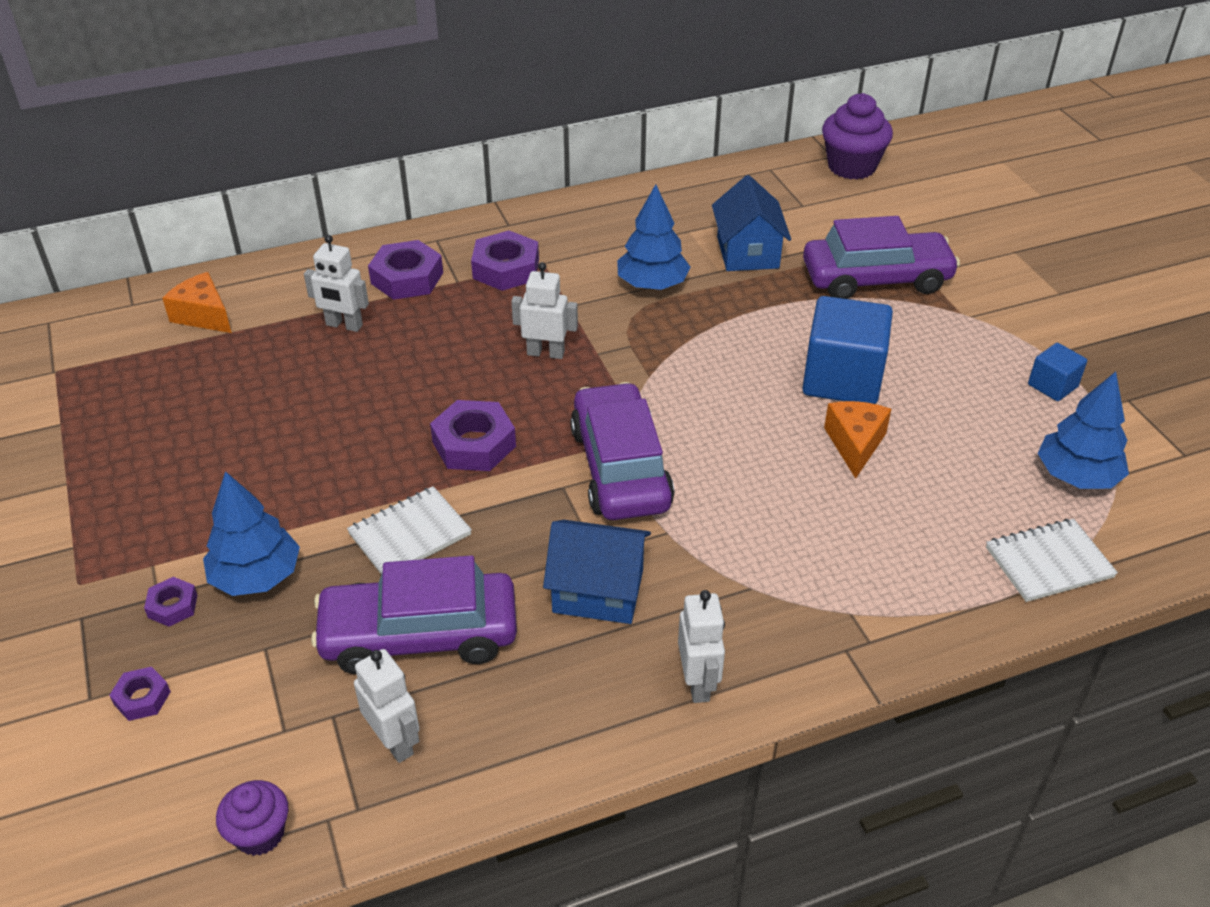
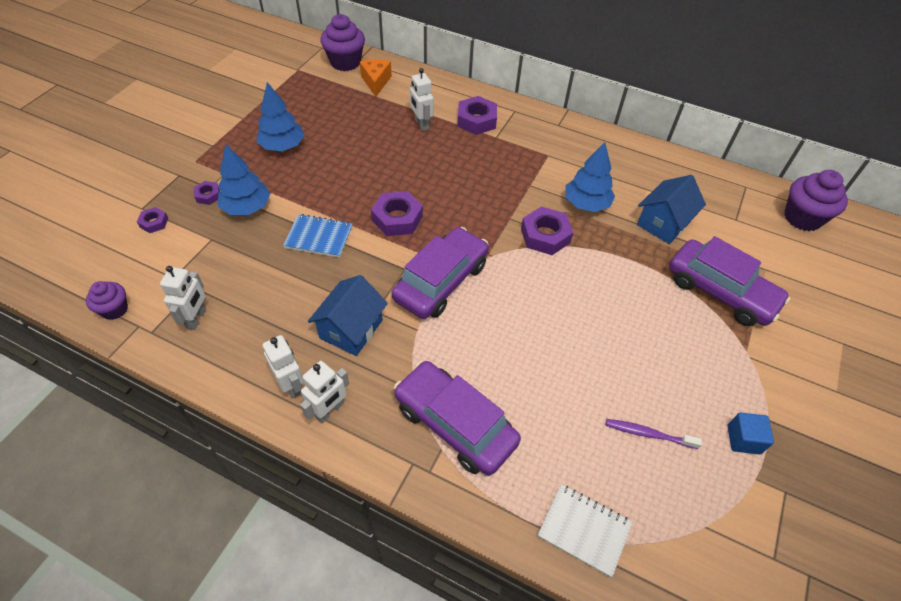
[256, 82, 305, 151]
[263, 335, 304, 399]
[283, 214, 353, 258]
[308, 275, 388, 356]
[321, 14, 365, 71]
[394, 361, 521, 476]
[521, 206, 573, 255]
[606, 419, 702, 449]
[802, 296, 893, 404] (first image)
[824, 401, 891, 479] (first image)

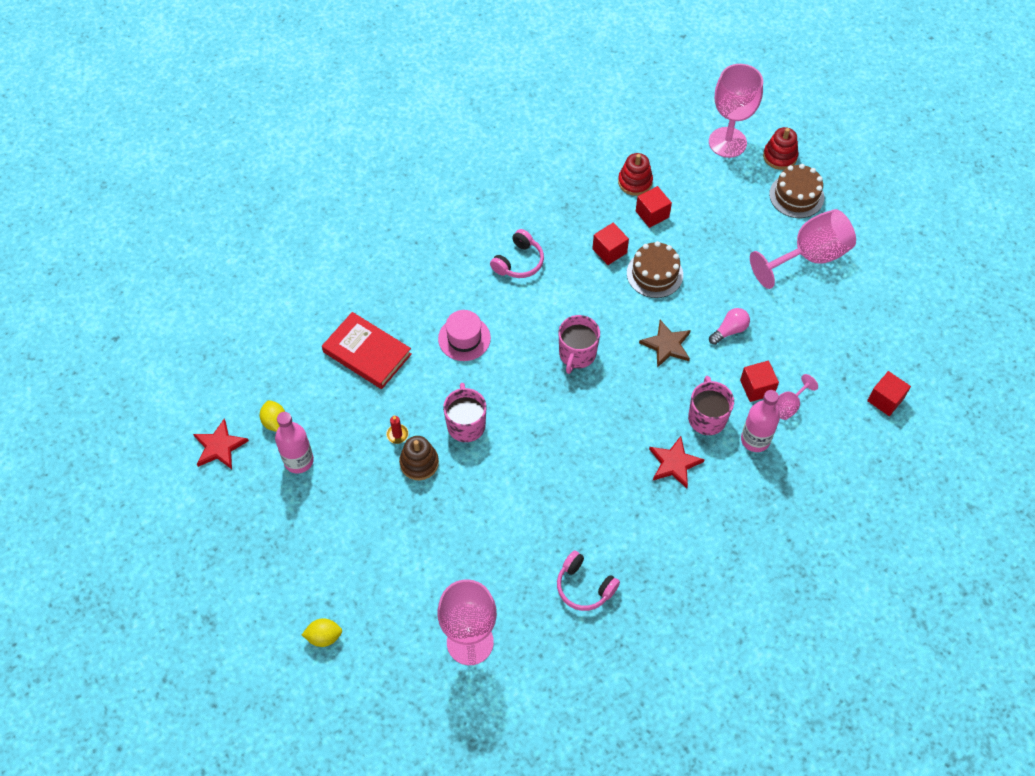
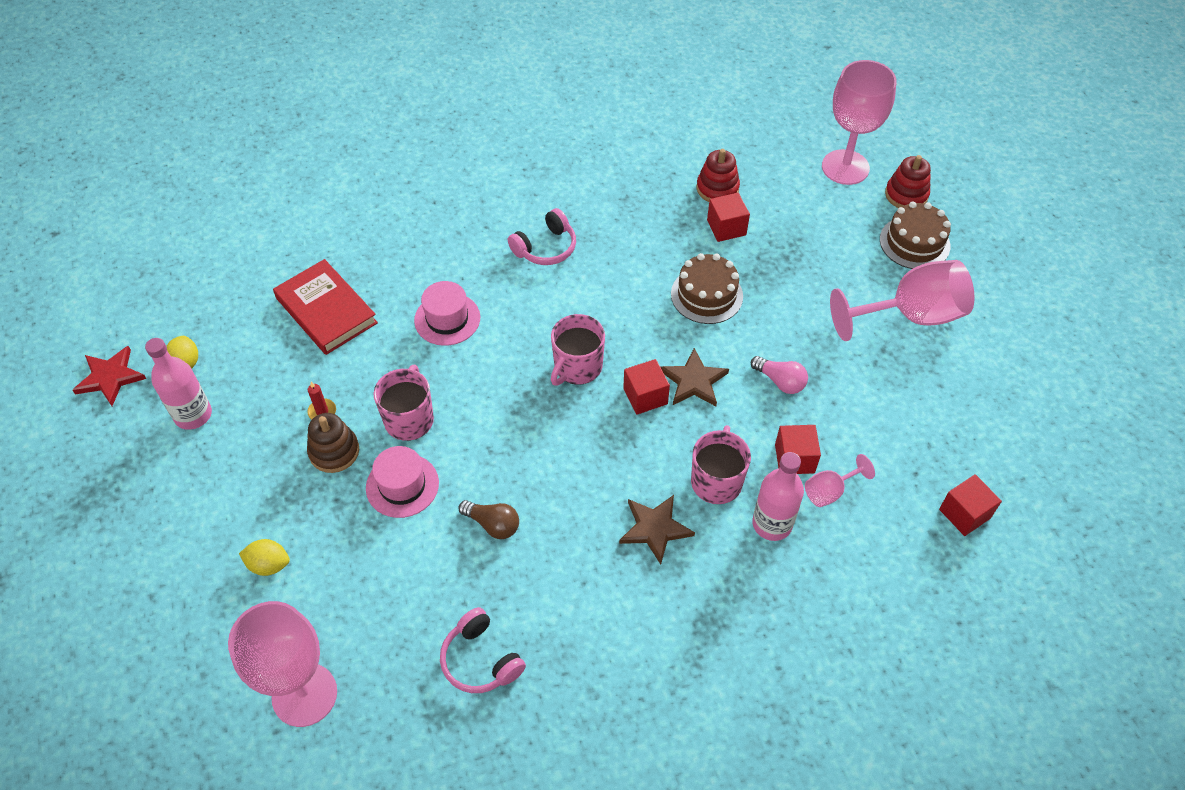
[239, 539, 290, 576]
[366, 446, 439, 518]
[459, 500, 519, 539]
[619, 495, 695, 565]
[623, 359, 670, 415]
[751, 356, 808, 394]

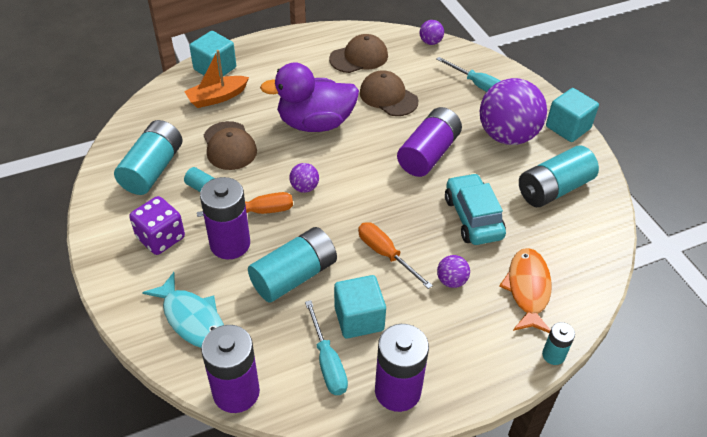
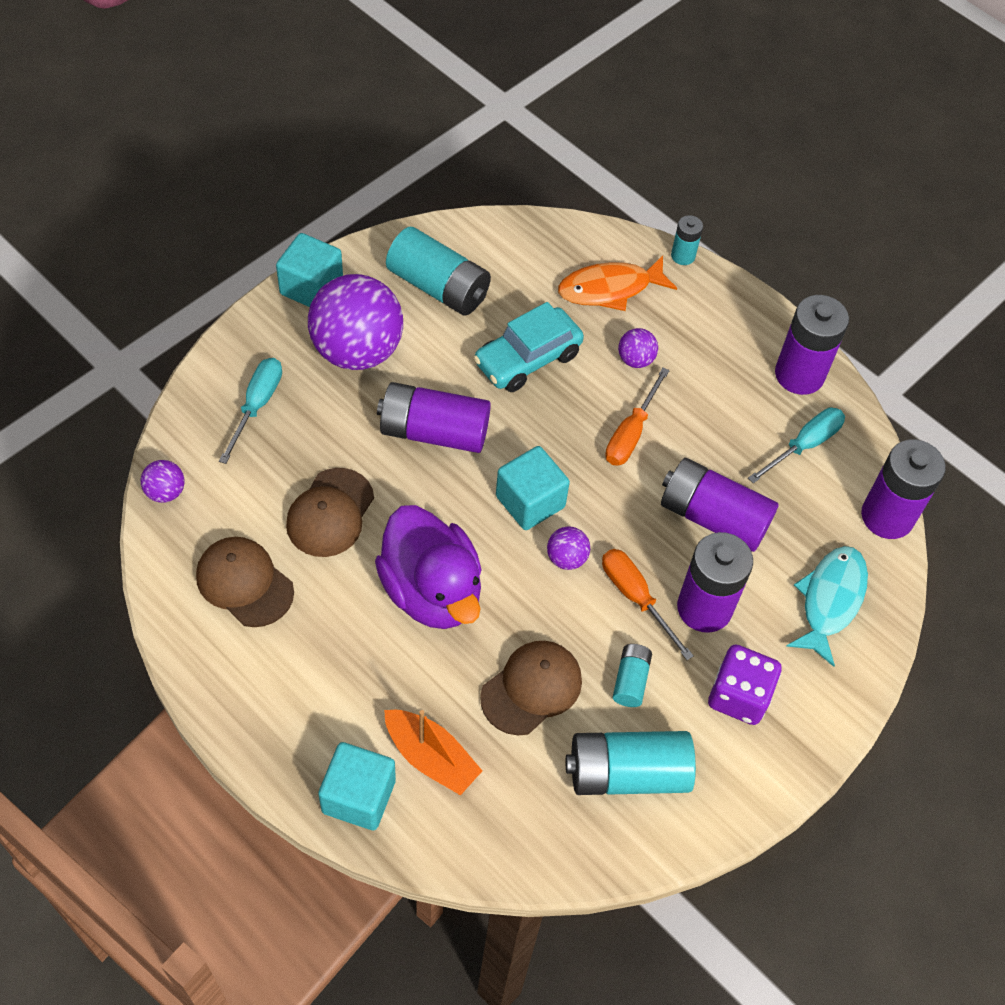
[496, 446, 570, 530]
[661, 458, 779, 552]

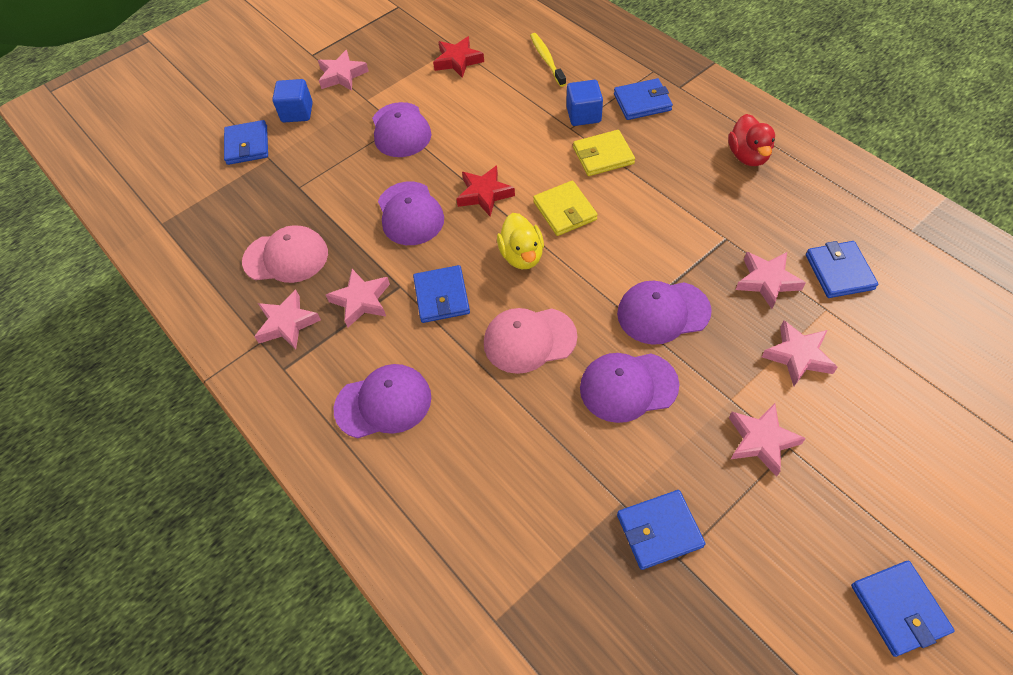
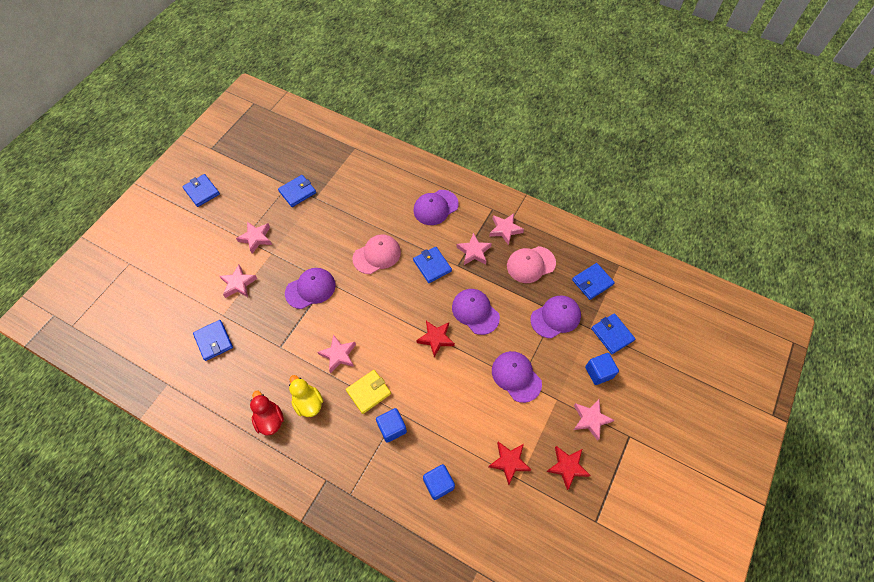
[289, 375, 323, 417]
[318, 334, 356, 373]
[423, 464, 455, 500]
[530, 295, 581, 339]
[546, 446, 591, 490]
[572, 263, 615, 300]
[533, 180, 598, 236] (first image)

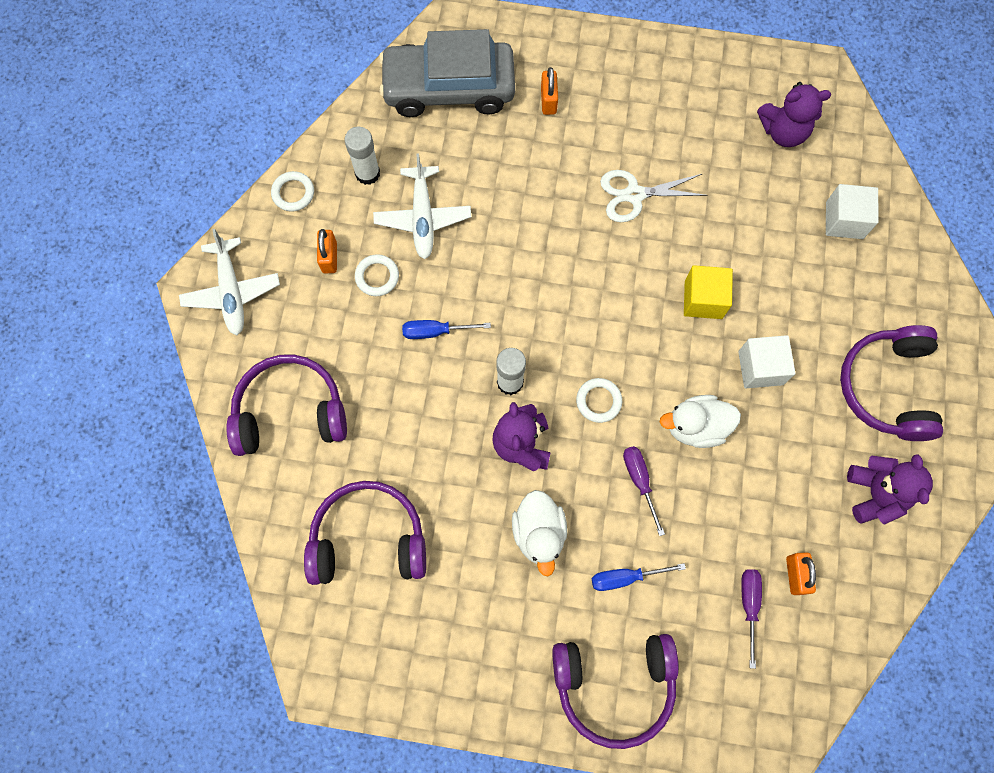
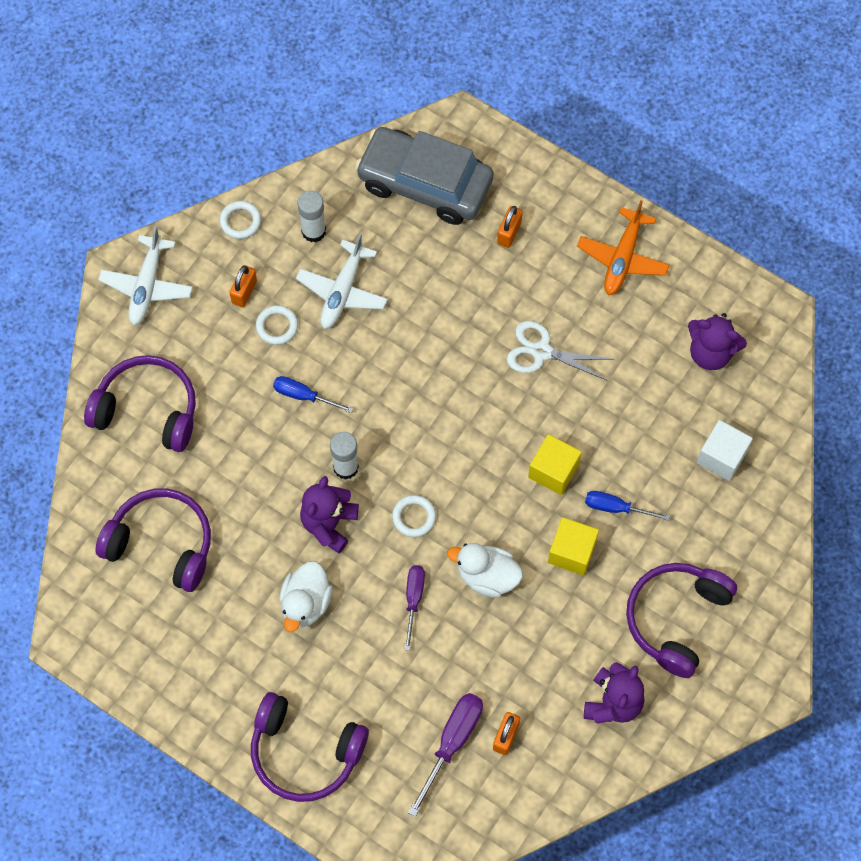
[408, 693, 483, 817]
[548, 517, 599, 575]
[577, 200, 670, 295]
[585, 491, 670, 521]

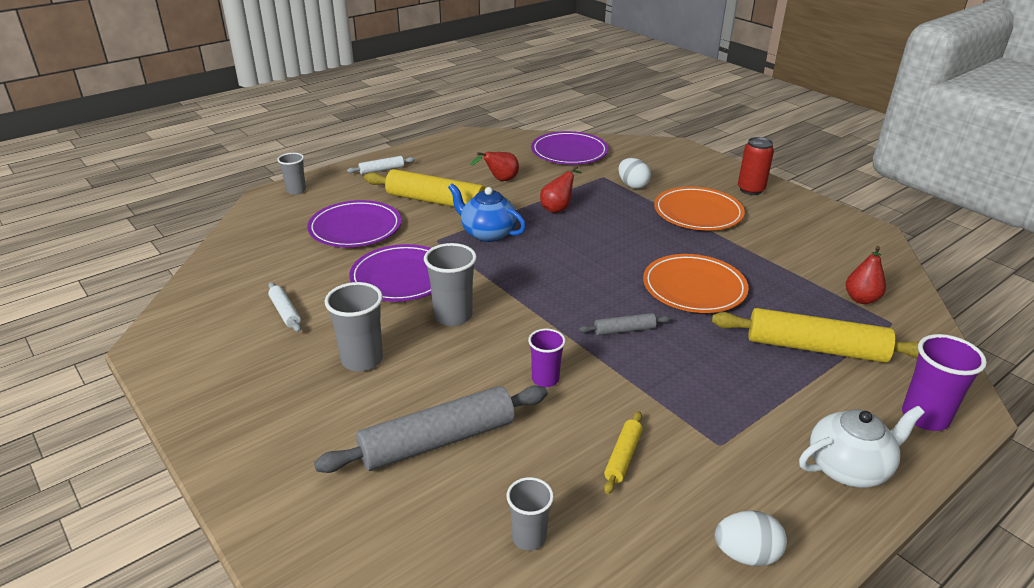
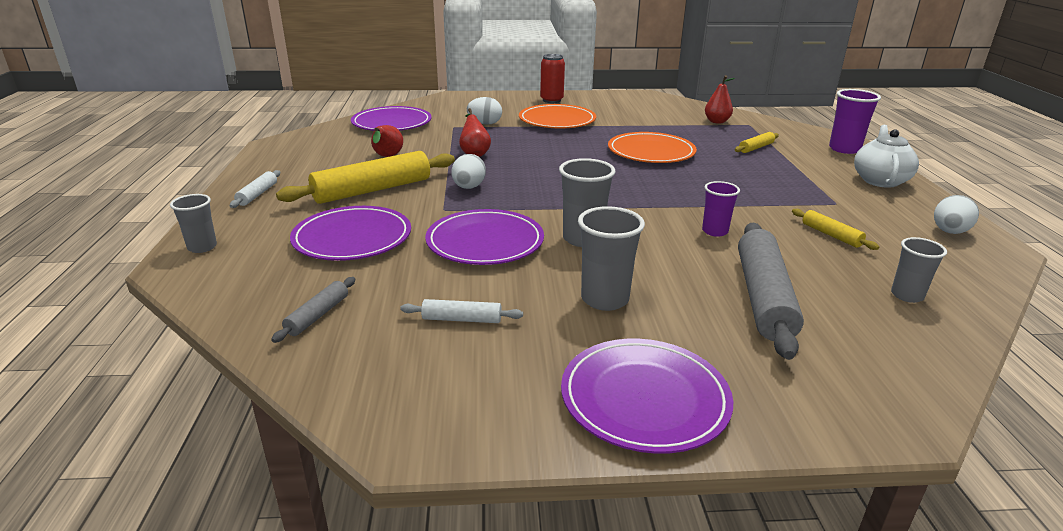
[271, 277, 356, 343]
[451, 154, 486, 189]
[561, 339, 733, 454]
[735, 132, 779, 153]

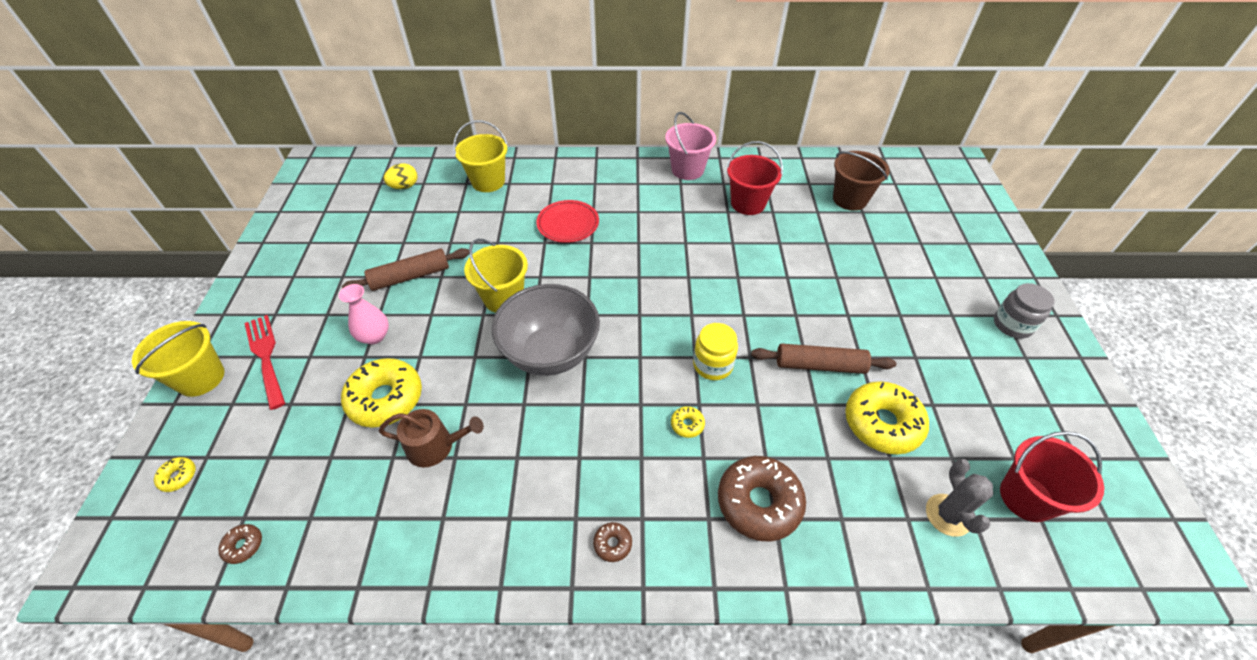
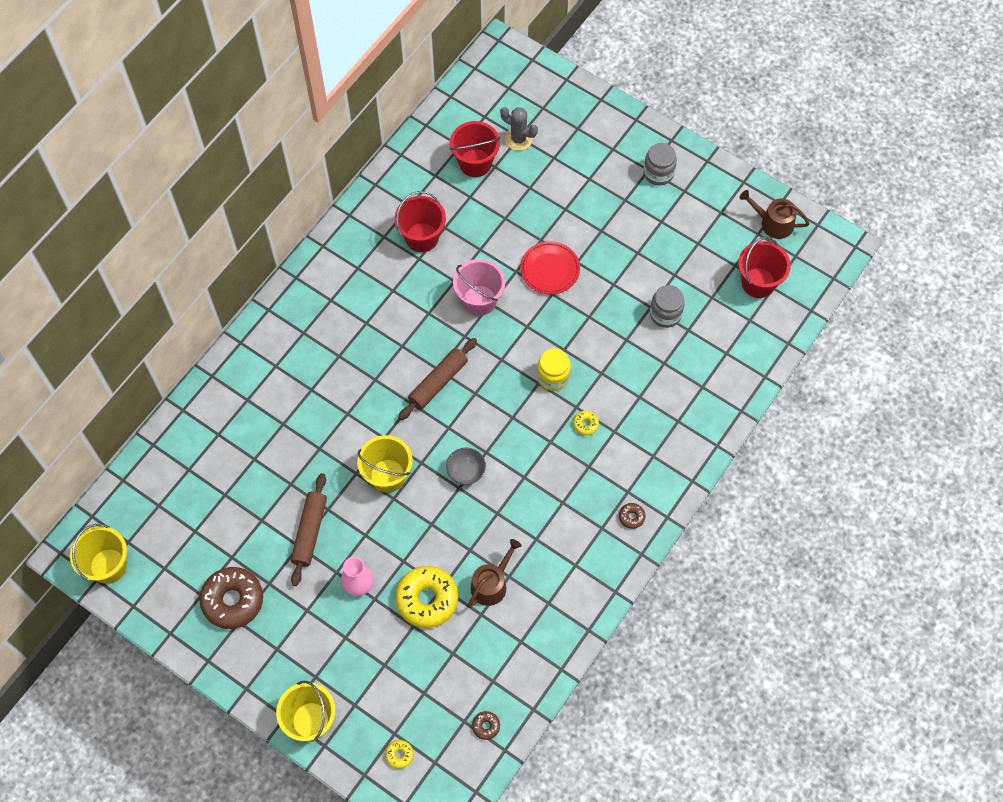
[70, 524, 127, 584]
[199, 567, 263, 629]
[398, 338, 477, 420]
[446, 448, 486, 485]
[450, 121, 501, 177]
[453, 259, 505, 316]
[500, 107, 538, 151]
[520, 241, 580, 294]
[650, 285, 685, 328]
[739, 190, 810, 239]
[244, 315, 285, 410] (first image)
[383, 163, 418, 189] (first image)

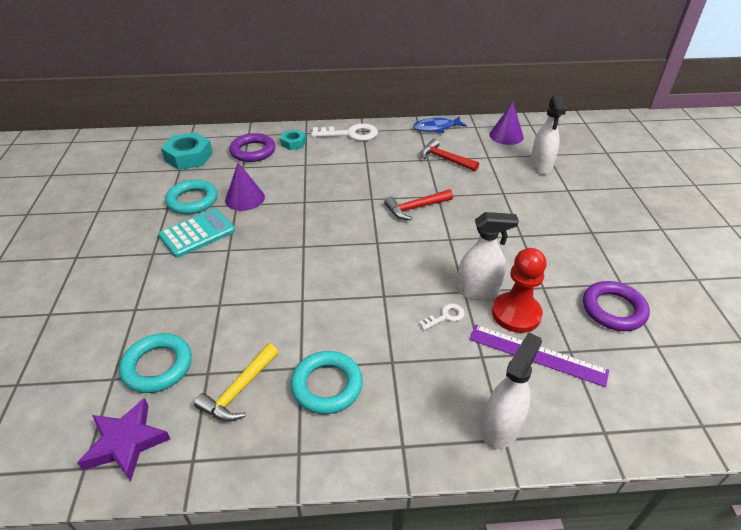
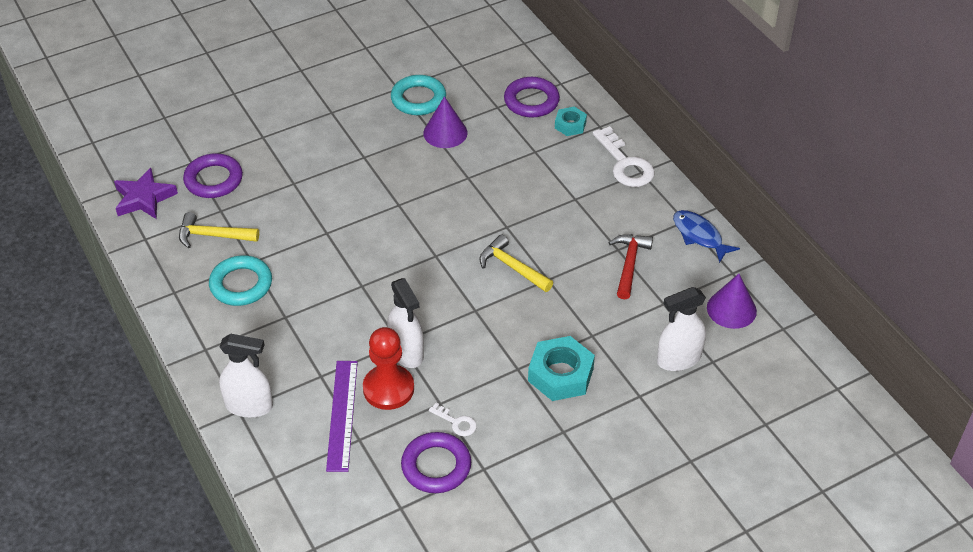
[183, 153, 243, 198]
[429, 403, 477, 436]
[480, 234, 553, 292]
[528, 336, 595, 401]
[158, 209, 235, 258] (first image)

